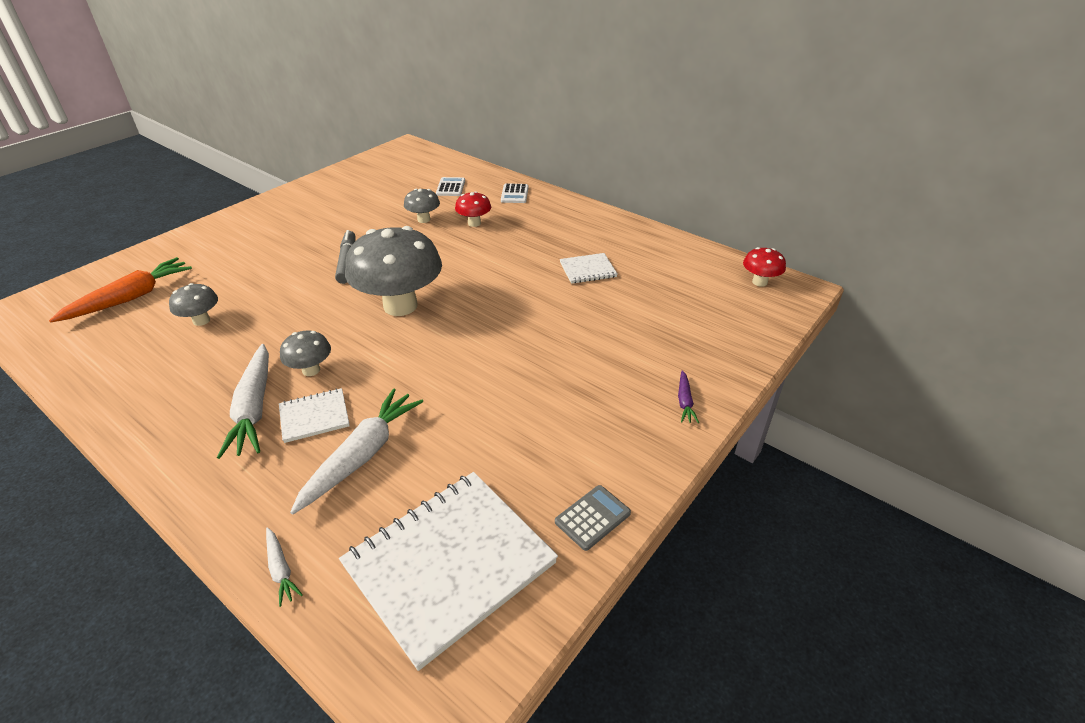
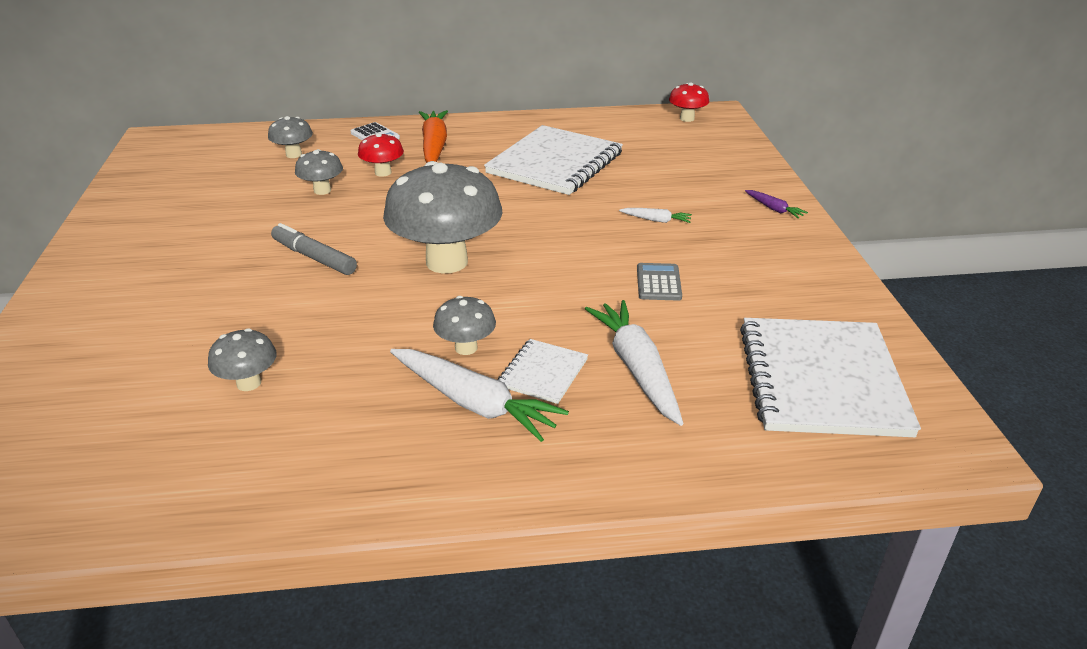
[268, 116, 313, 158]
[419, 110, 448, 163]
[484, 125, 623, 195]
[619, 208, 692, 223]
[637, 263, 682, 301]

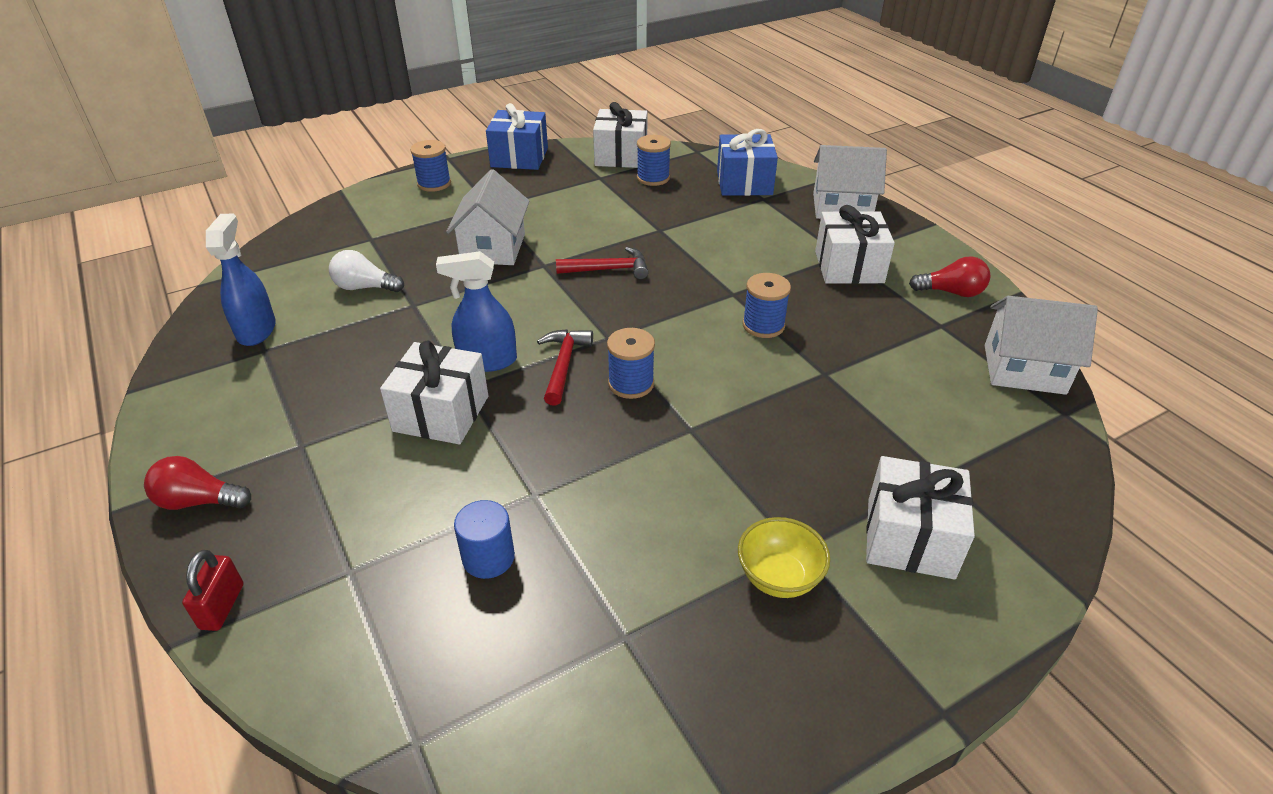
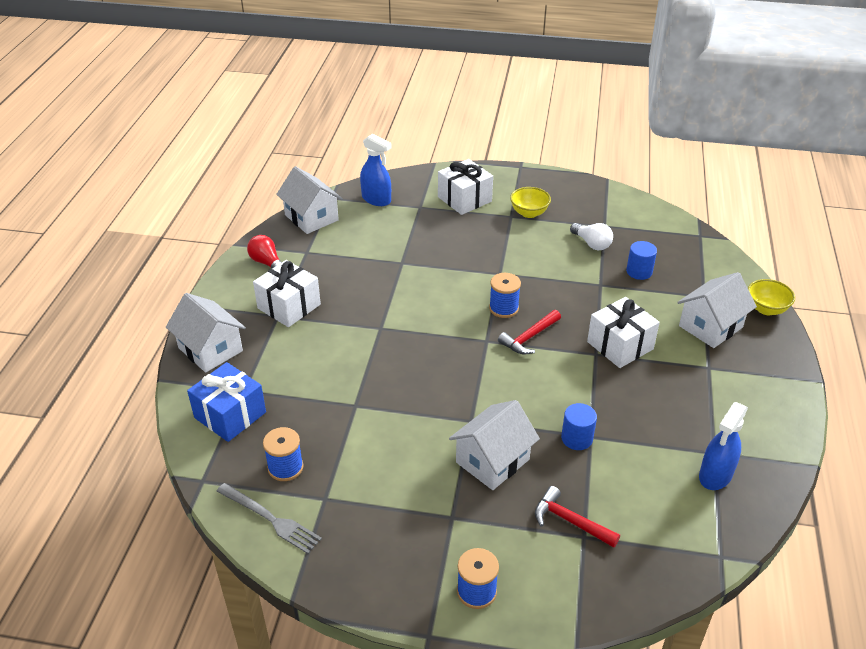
[216, 483, 322, 554]
[360, 134, 392, 206]
[535, 486, 620, 548]
[561, 403, 597, 450]
[570, 223, 613, 250]
[677, 272, 757, 348]
[748, 279, 795, 315]
[144, 456, 251, 510] (first image)
[486, 103, 548, 170] (first image)
[742, 273, 791, 338] (first image)

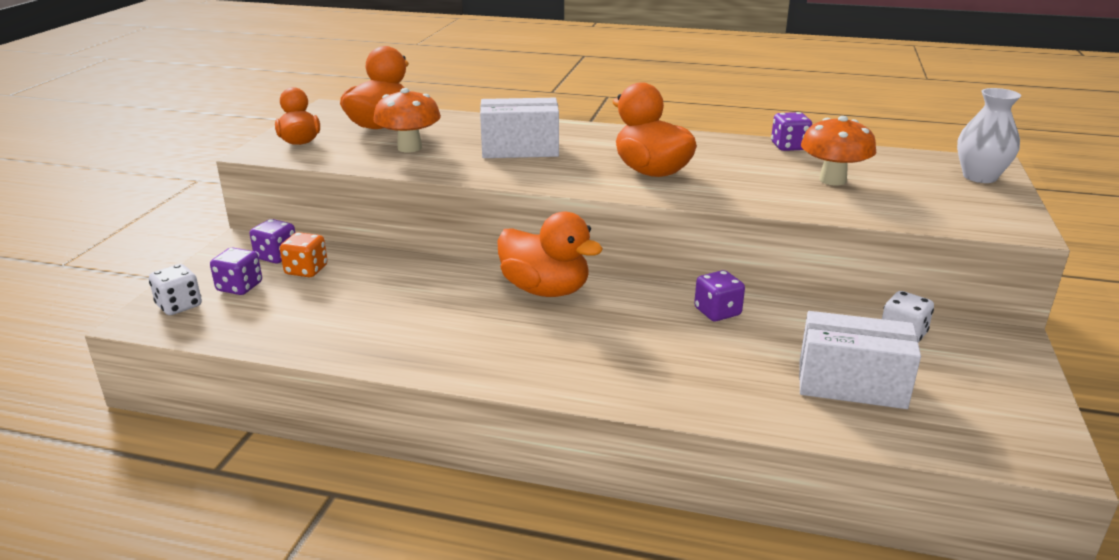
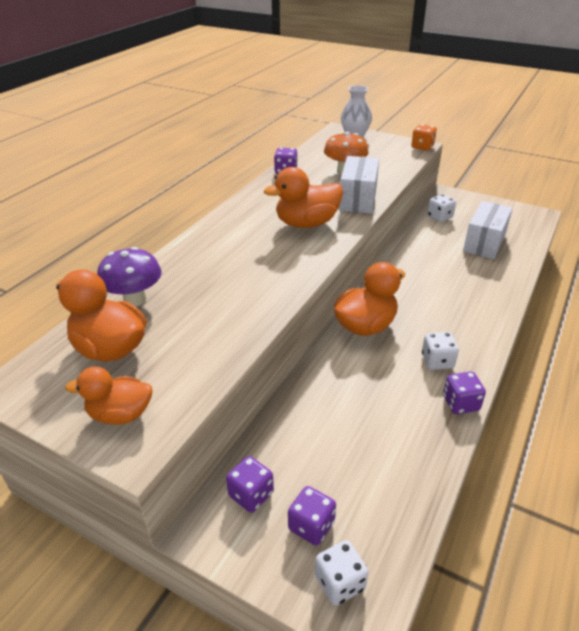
[97, 247, 162, 306]
[339, 156, 379, 214]
[411, 124, 437, 150]
[422, 332, 459, 370]
[443, 372, 486, 414]
[373, 88, 441, 153] (first image)

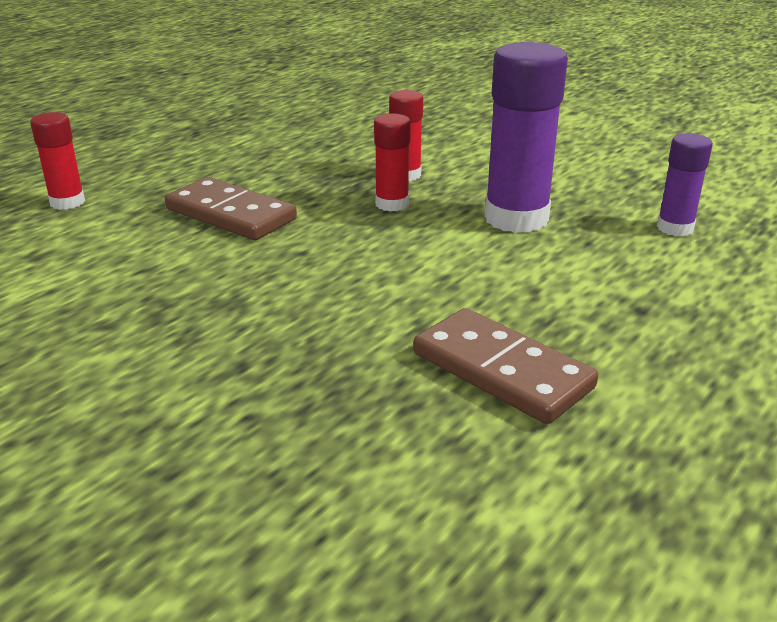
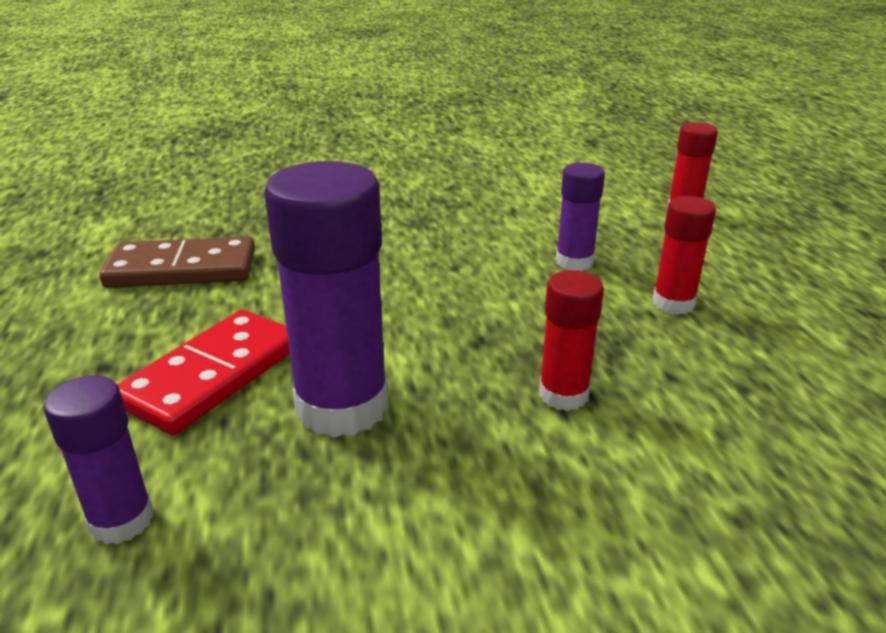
[117, 310, 290, 435]
[556, 163, 605, 271]
[653, 196, 716, 315]

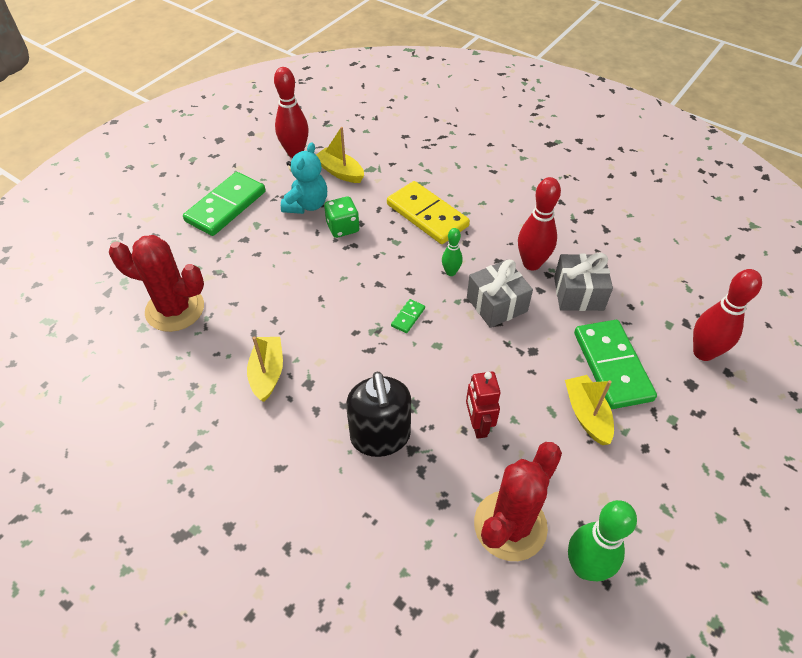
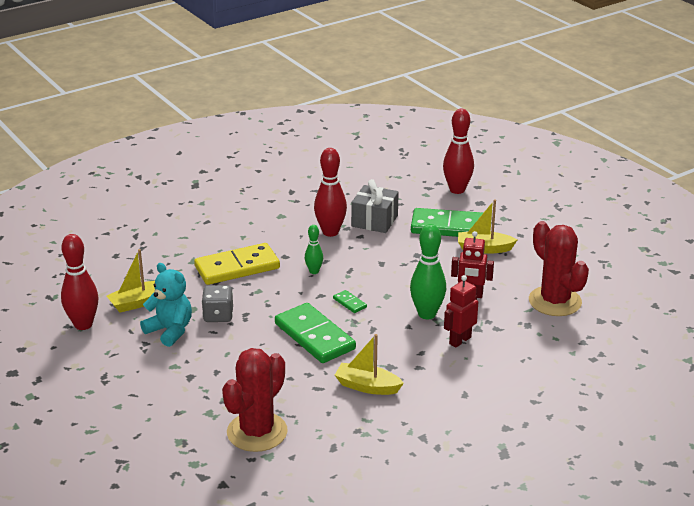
[202, 285, 233, 322]
[275, 303, 356, 363]
[410, 224, 446, 319]
[444, 275, 478, 348]
[467, 259, 533, 328] (first image)

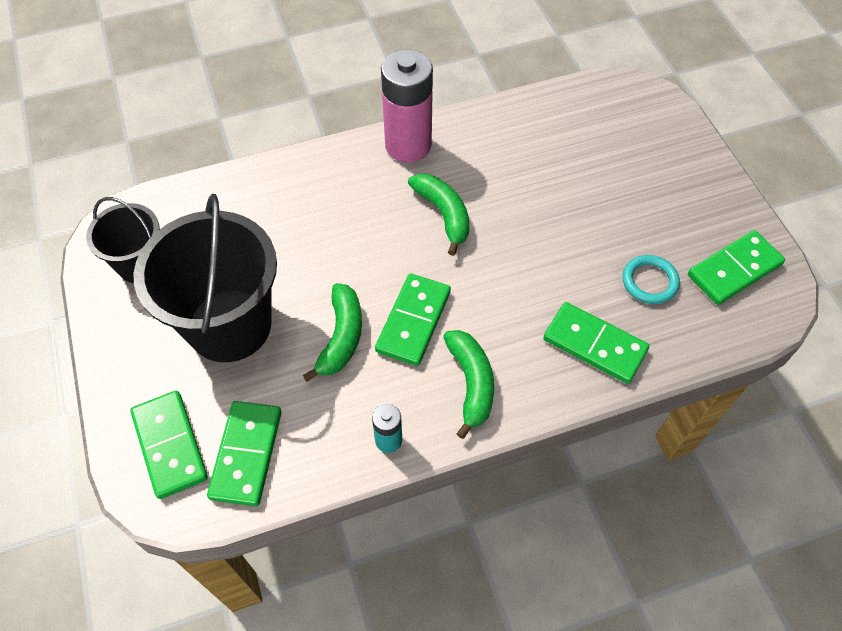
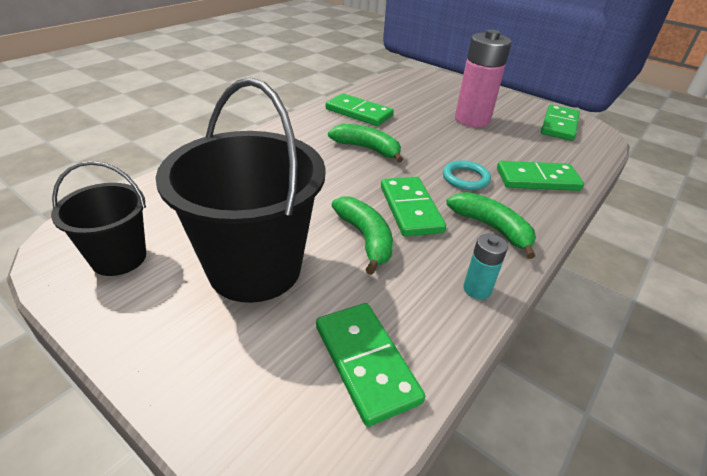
[326, 93, 394, 126]
[443, 160, 491, 190]
[455, 29, 512, 127]

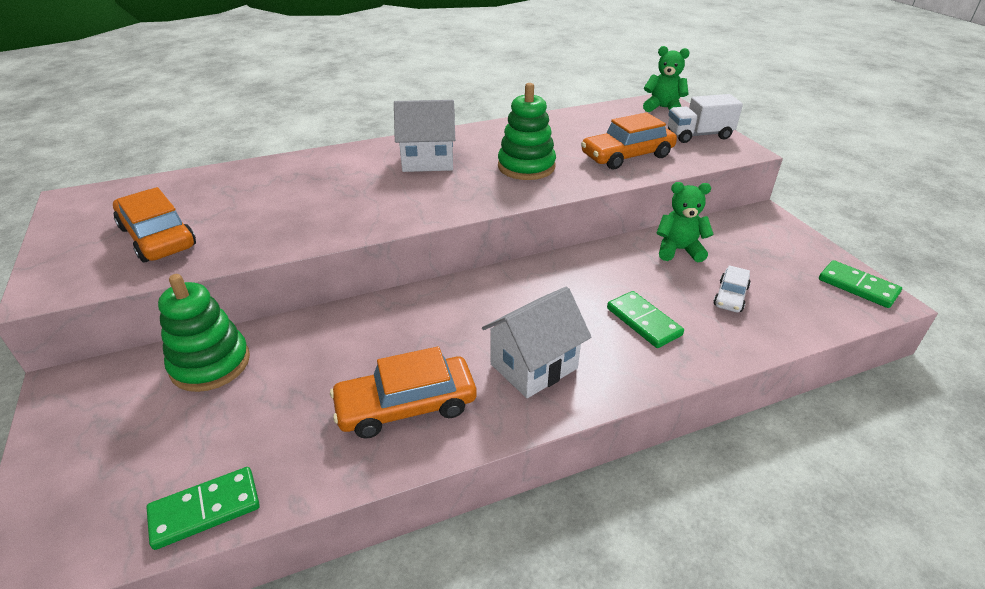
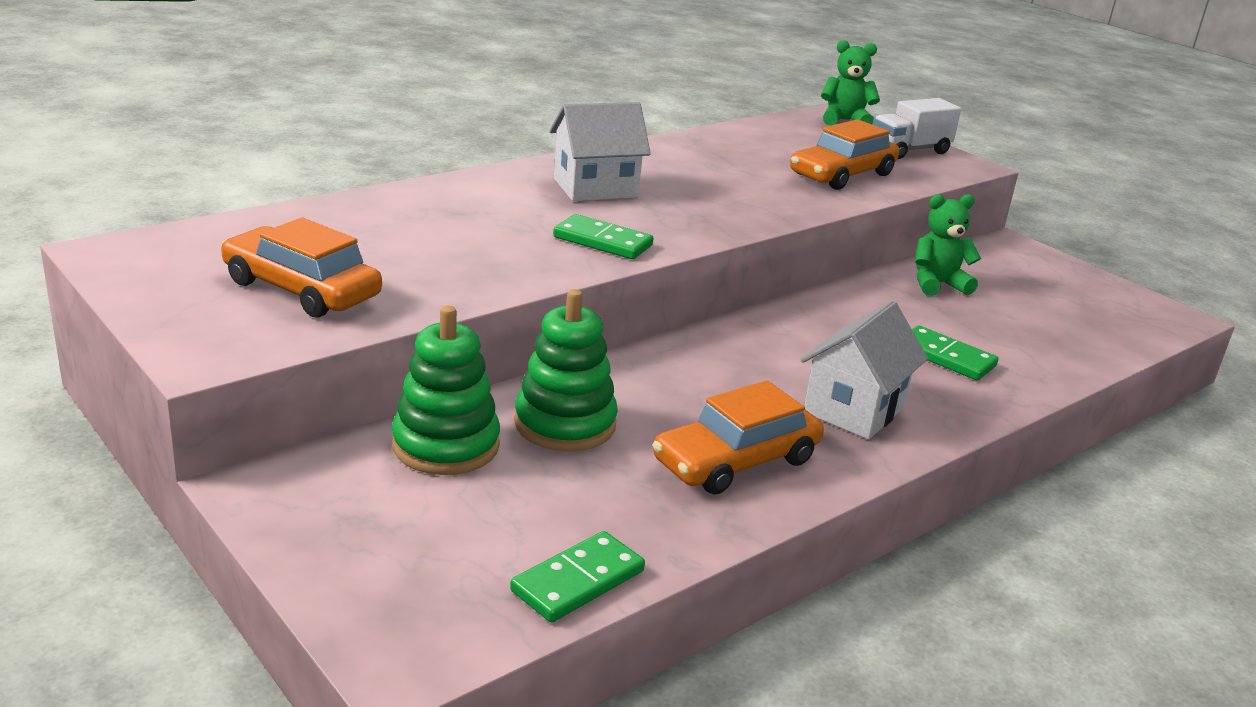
[514, 289, 618, 452]
[553, 214, 653, 259]
[713, 265, 750, 312] (first image)

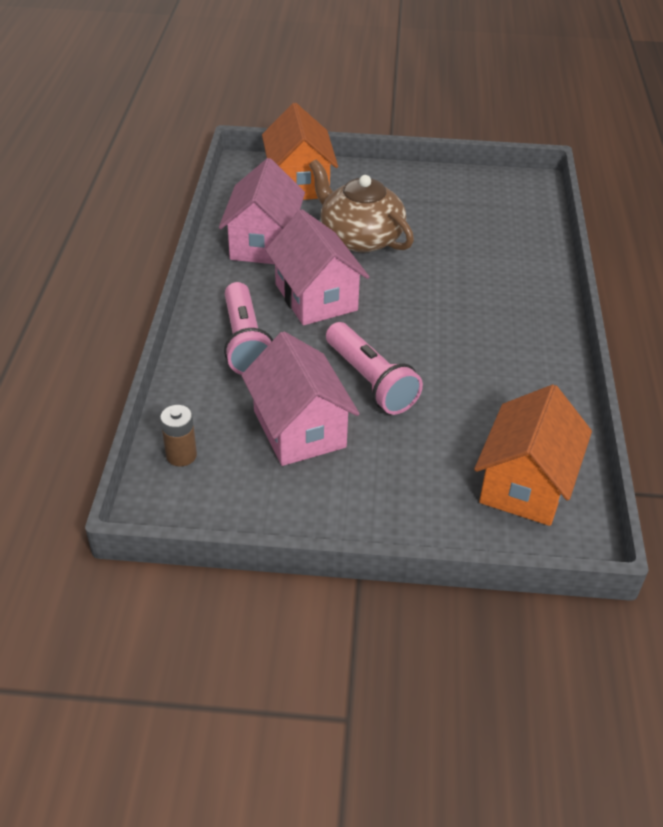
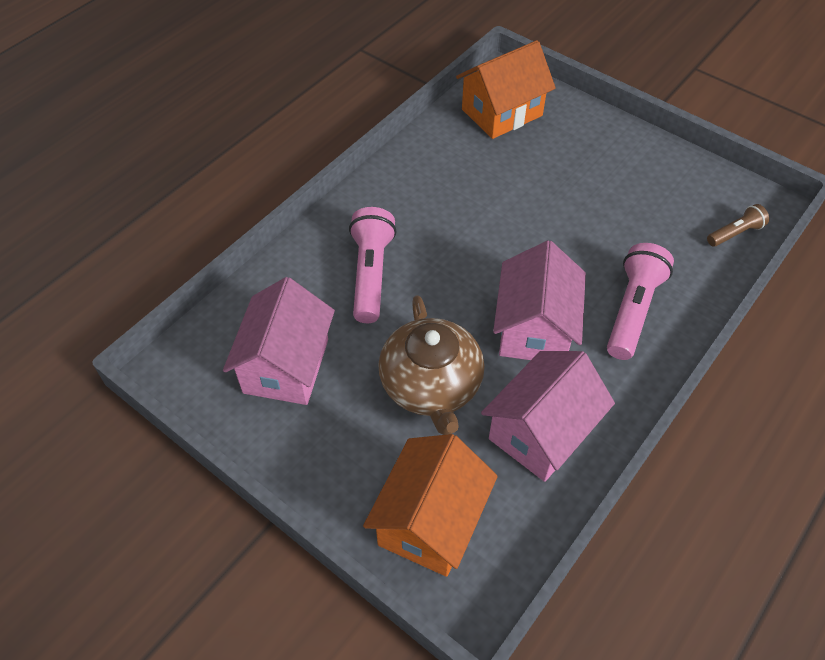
[223, 277, 335, 405]
[349, 207, 396, 323]
[707, 204, 769, 247]

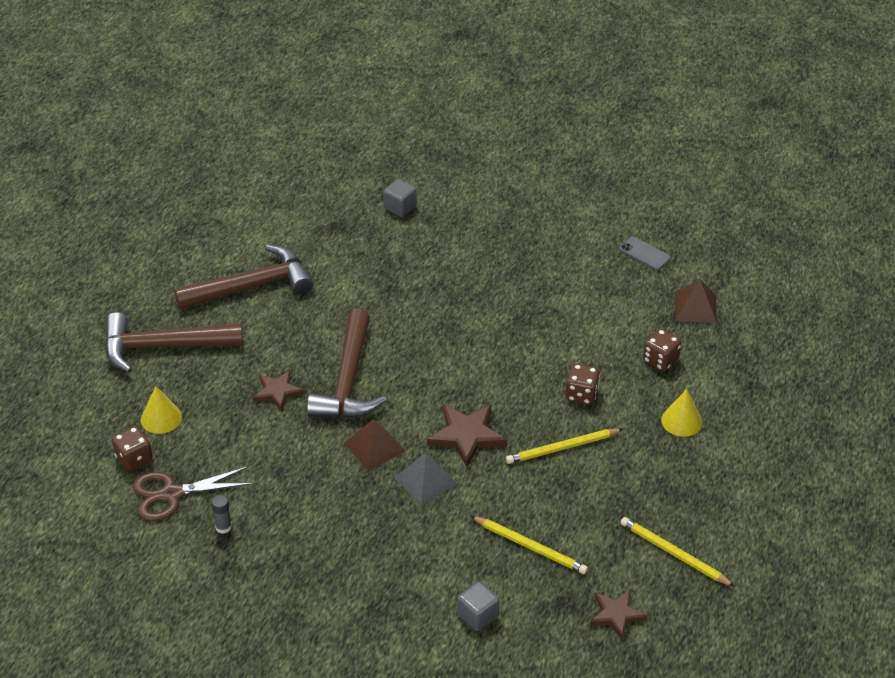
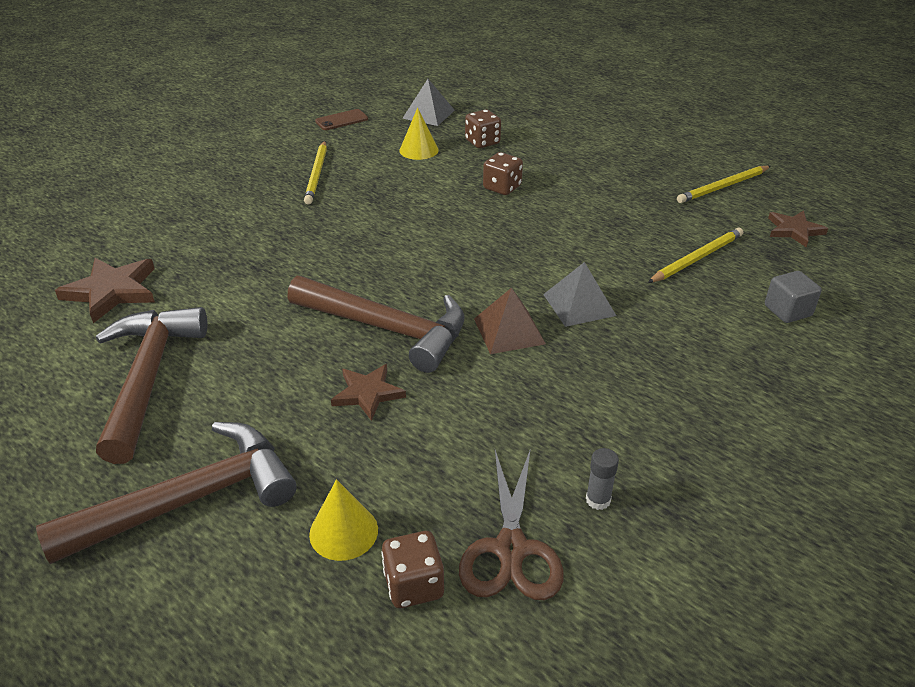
[36, 422, 297, 564]
[55, 258, 155, 323]
[304, 141, 327, 205]
[315, 109, 368, 130]
[399, 107, 439, 160]
[402, 79, 455, 126]
[383, 179, 417, 217] (first image)

